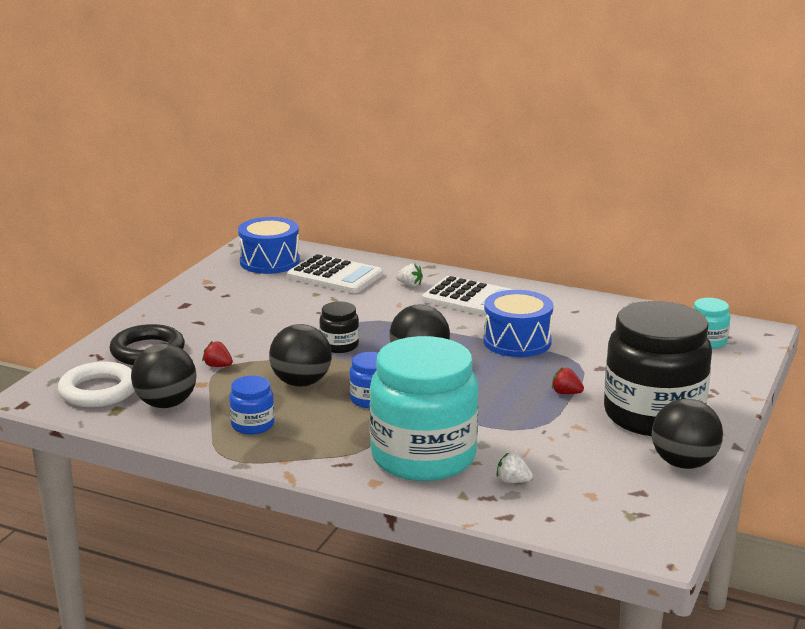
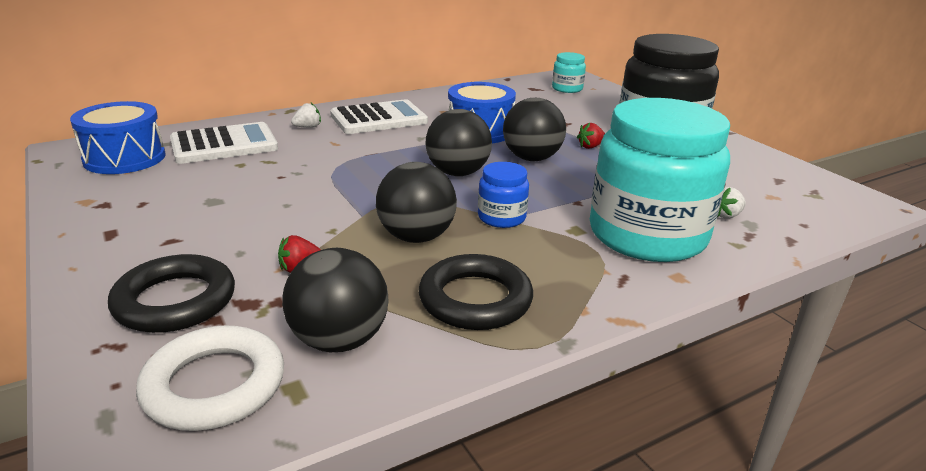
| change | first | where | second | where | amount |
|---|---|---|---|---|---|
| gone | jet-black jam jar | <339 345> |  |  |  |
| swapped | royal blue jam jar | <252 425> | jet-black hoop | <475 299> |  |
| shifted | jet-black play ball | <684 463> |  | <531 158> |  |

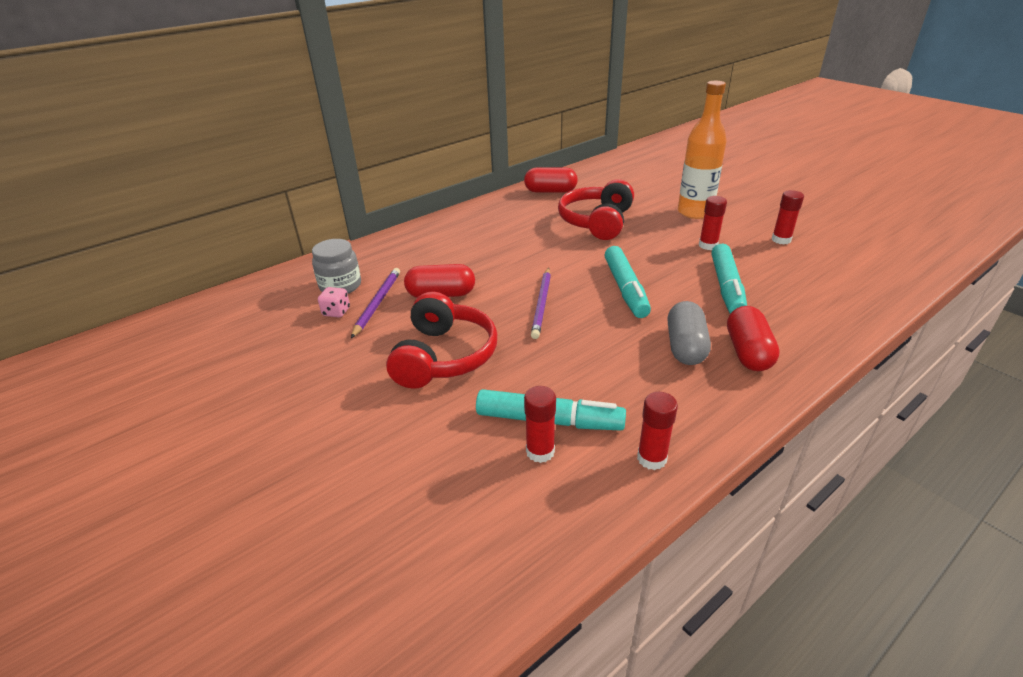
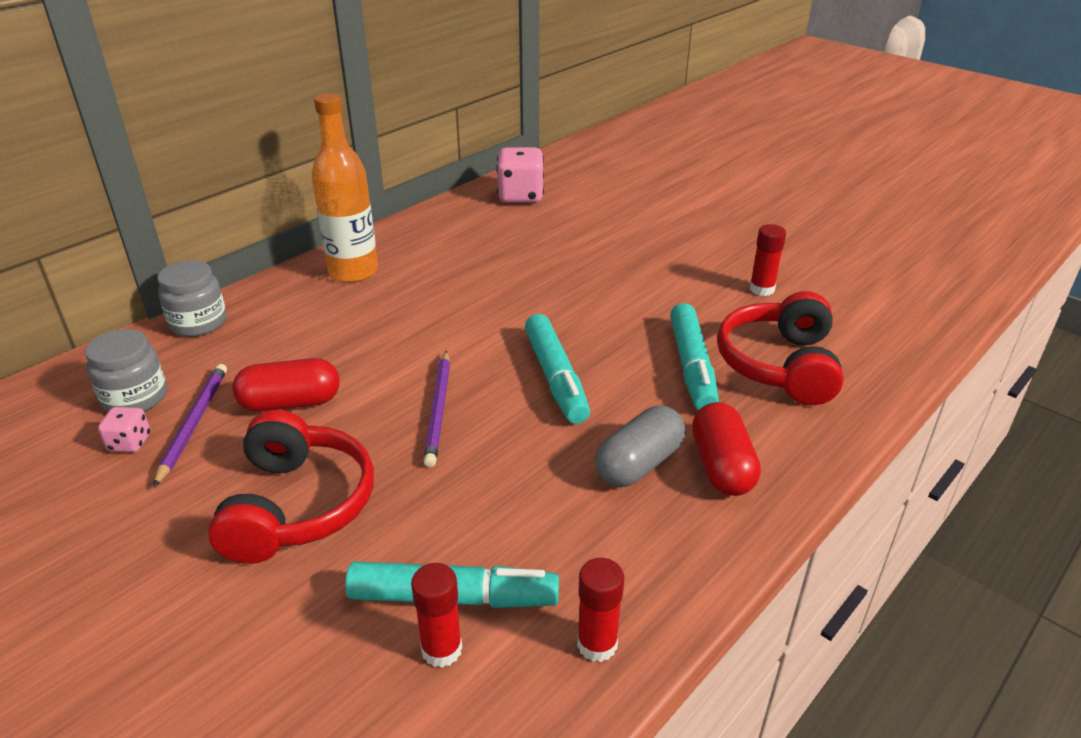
| change | first | where | second | where | amount |
|---|---|---|---|---|---|
| shifted | orange flask | <694 212> |  | <353 272> |  |
| gone | red capsule | <550 191> |  |  |  |
| shifted | red over-ear headphones | <597 222> |  | <780 365> |  |
| gone | red glue | <708 245> |  |  |  |
| rotated | gray capsule | <685 346> |  | <639 464> | 45 degrees clockwise |
| new |  |  | pink dice | <520 196> |  |
| new |  |  | gray jam jar | <198 323> |  |

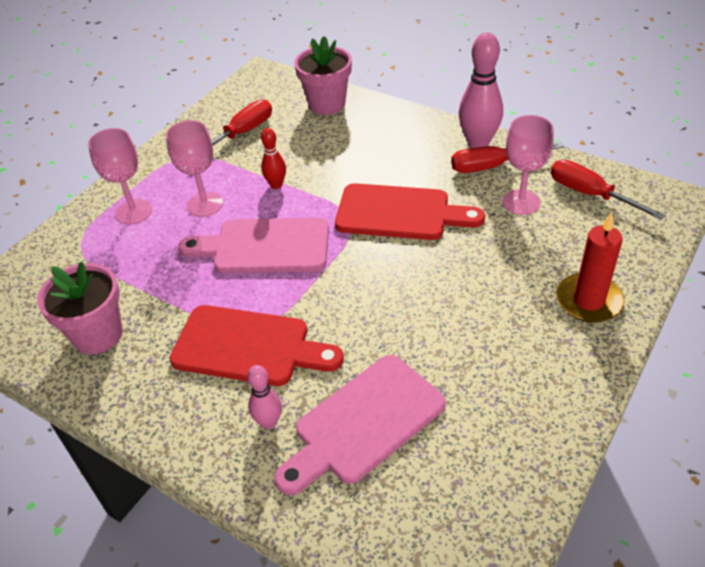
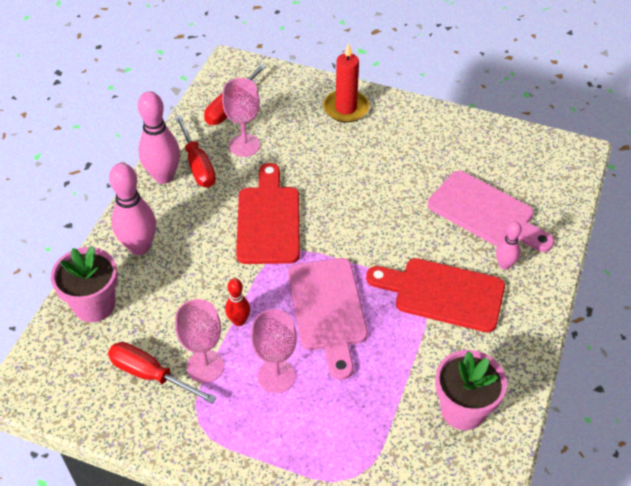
| change | first | where | second | where | amount |
|---|---|---|---|---|---|
| shifted | pink goblet | <134 212> |  | <205 366> |  |
| rotated | red cutting board | <248 347> |  | <442 293> | 75 degrees counterclockwise |
| new |  |  | pink bowling pin | <139 246> |  |

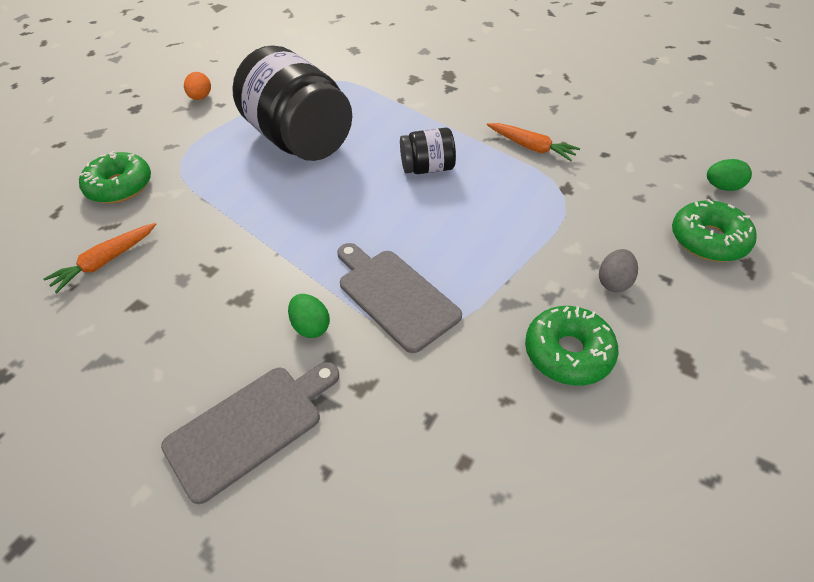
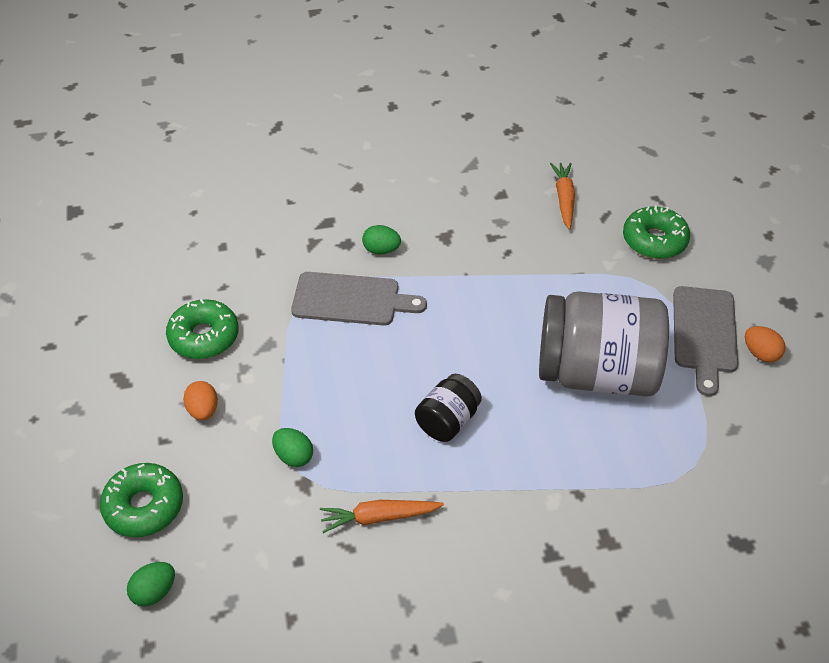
| change | first | where | second | where | amount |
|---|---|---|---|---|---|
| repainted | jet-black jam jar | <300 140> | gray jam jar | <596 373> |  |
| repainted | gray egg shape | <614 282> | orange egg shape | <203 410> |  |
| shifted | gray cutting board | <250 427> |  | <704 334> |  |
| new |  |  | emerald egg shape | <294 456> |  |

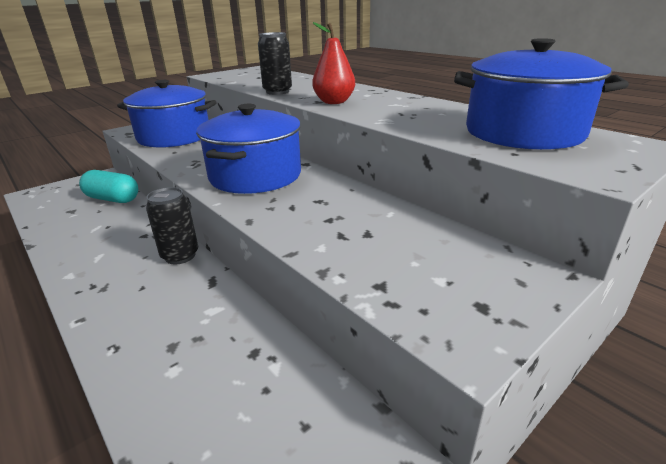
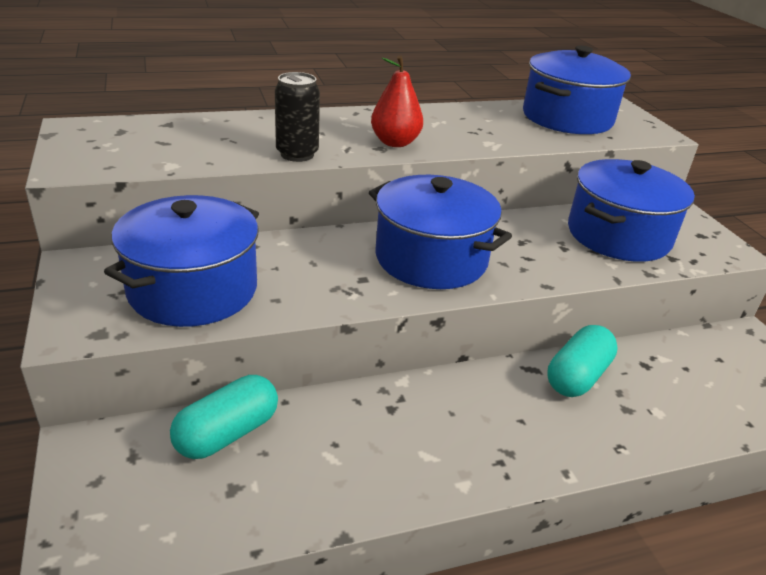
| change | first | where | second | where | amount |
|---|---|---|---|---|---|
| gone | jet-black can | <180 256> |  |  |  |
| new |  |  | royal blue cooking pot | <618 235> |  |
| new |  |  | aqua capsule | <577 376> |  |

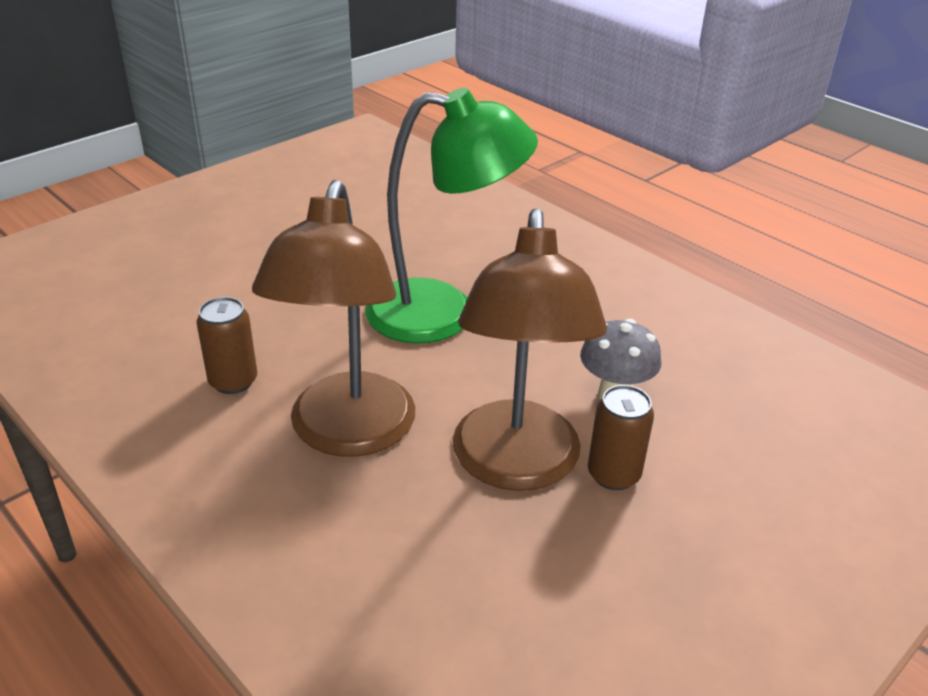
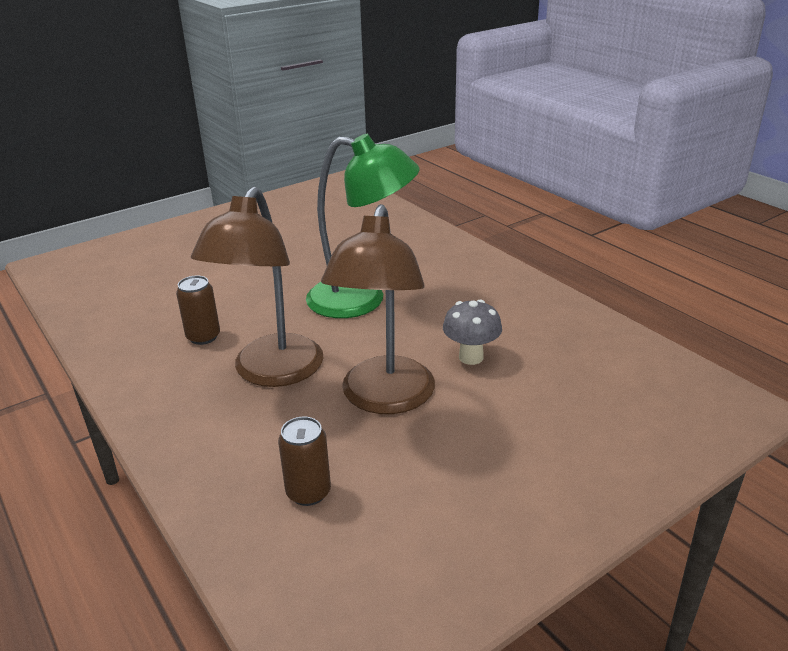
| change | first | where | second | where | amount |
|---|---|---|---|---|---|
| shifted | dark brown can | <613 474> |  | <308 492> |  |

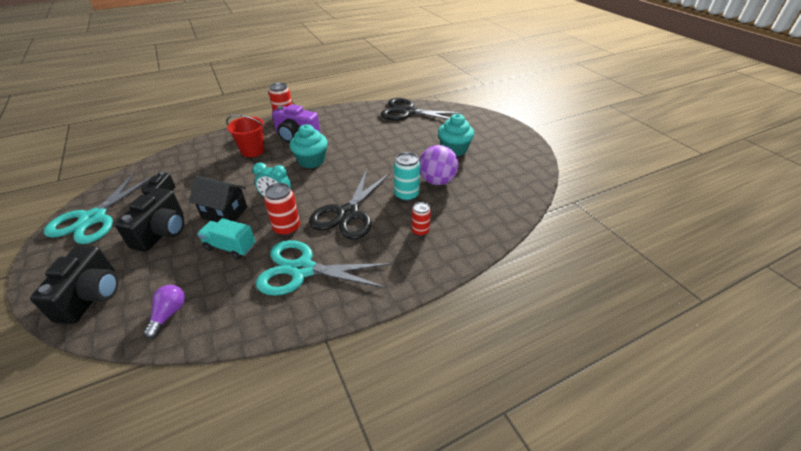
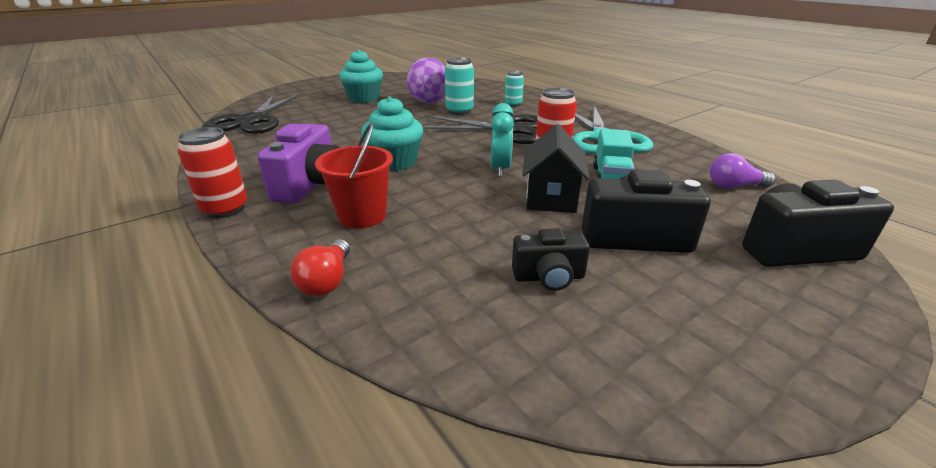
| change | first | where | second | where | amount |
|---|---|---|---|---|---|
| gone | aqua scissors | <93 218> |  |  |  |
| repainted | red can | <420 231> | aqua can | <513 104> |  |
| new |  |  | red bulb | <327 281> |  |

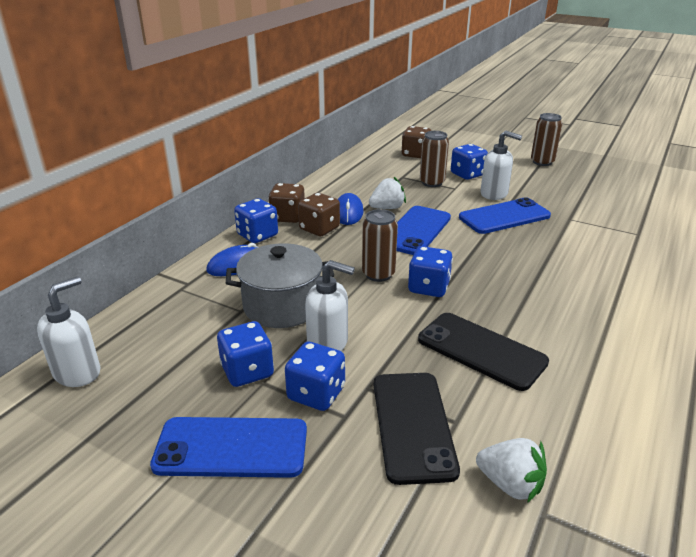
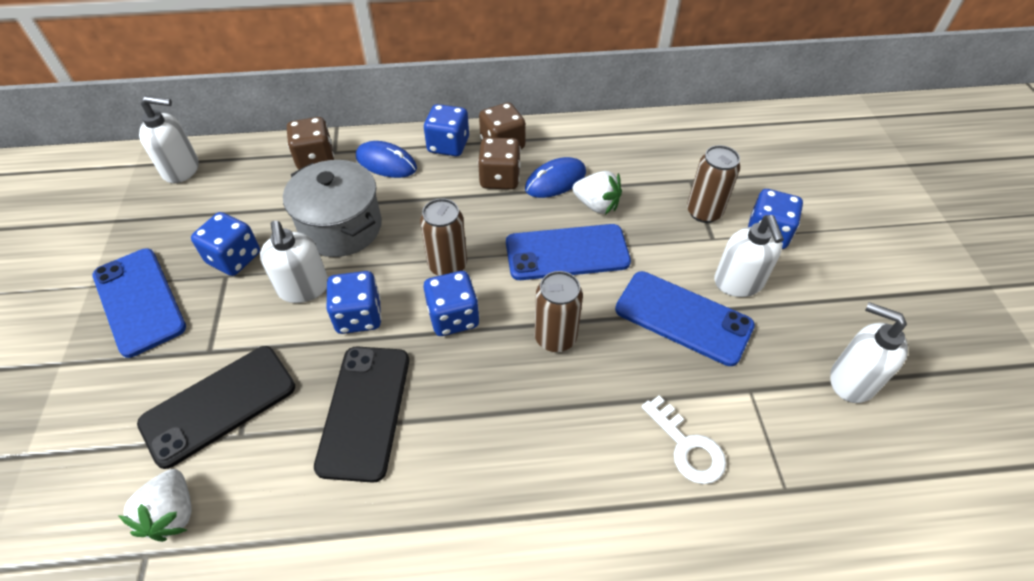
| change | first | where | second | where | amount |
|---|---|---|---|---|---|
| shifted | dark brown can | <542 162> |  | <555 337> |  |
| shifted | dark brown dice | <415 154> |  | <315 159> |  |
| shifted | royal blue dice | <316 394> |  | <359 316> |  |
| new |  |  | snow-white soap pump | <851 380> |  |
| new |  |  | snow-white door key | <687 447> |  |

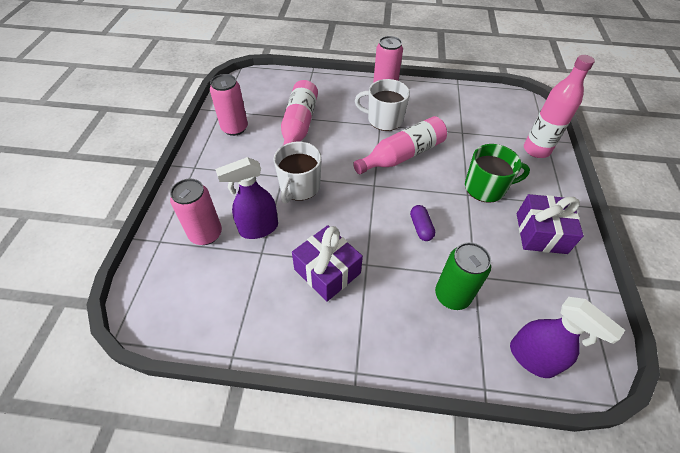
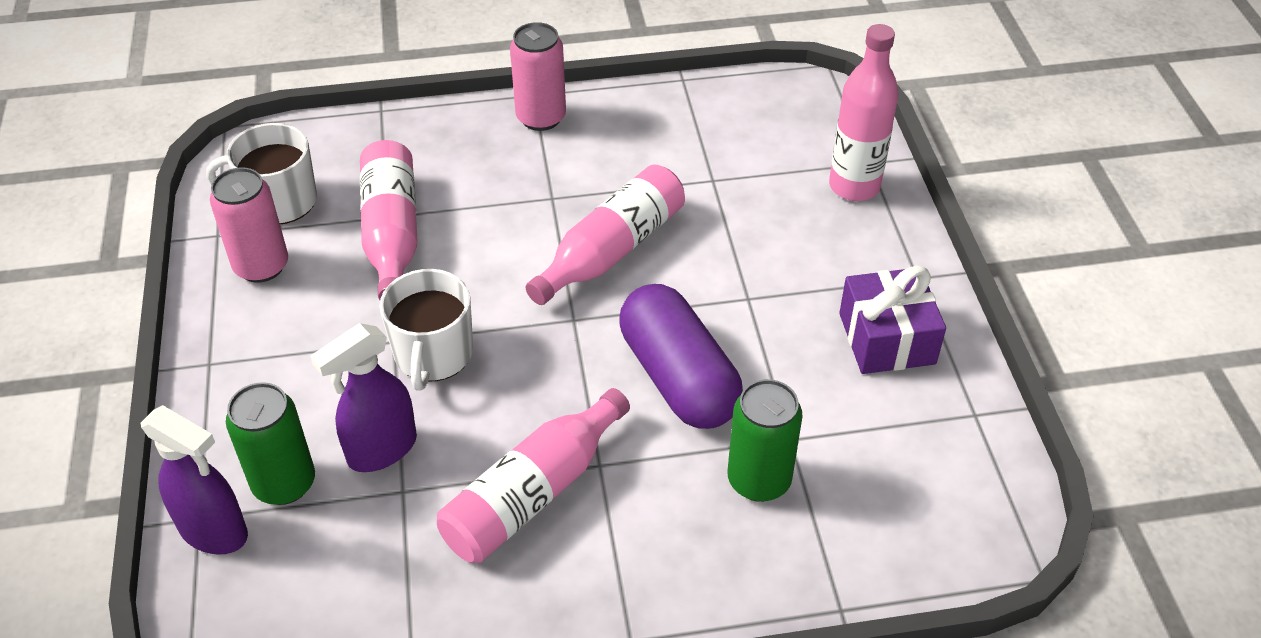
| change | first | where | second | where | amount |
|---|---|---|---|---|---|
| shifted | snow-white tea mug | <384 120> |  | <278 201> |  |
| gone | emerald tea mug | <486 188> |  |  |  |
| repainted | pink can | <206 234> | emerald can | <284 483> |  |
| scaled | violet capsule | <421 227> |  | <678 378> | x2.31 |
| swapped | violet wrapped gift | <327 271> | pink flask | <533 493> |  |
| shifted | violet spray bottle | <532 358> |  | <214 531> |  |

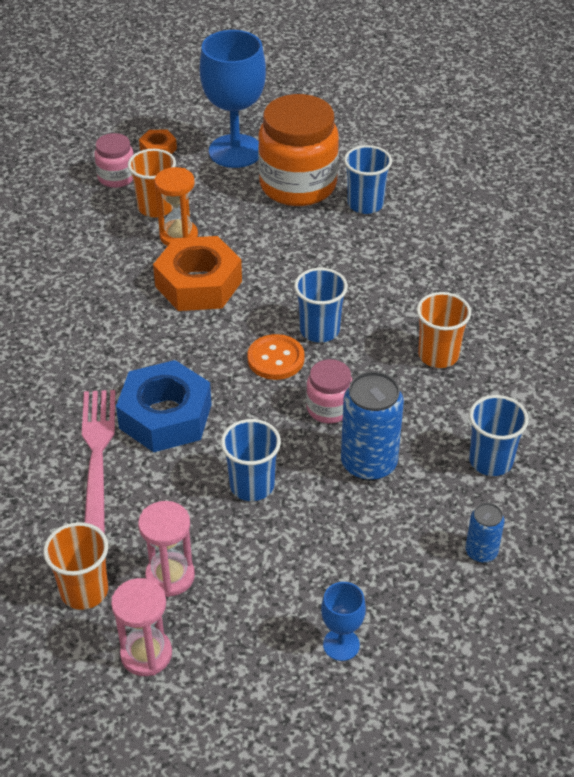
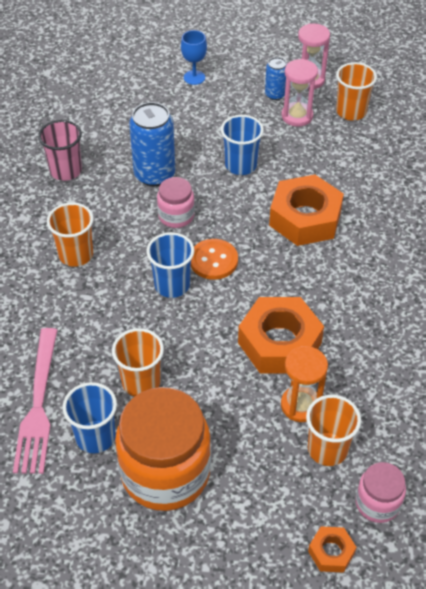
| change | first | where | second | where | amount |
|---|---|---|---|---|---|
| gone | royal blue goblet | <235 151> |  |  |  |
| repainted | royal blue nut | <165 416> | orange nut | <305 218> |  |
| shifted | pink fork | <97 453> |  | <38 406> |  |
| repainted | royal blue tumbler | <490 461> | pink tumbler | <66 171> |  |
| shifted | royal blue can | <481 552> |  | <275 94> |  |
| new |  |  | orange tumbler | <141 382> |  |

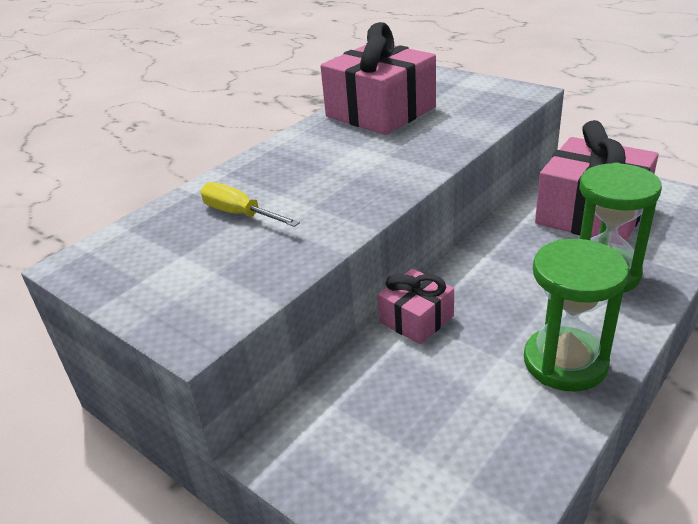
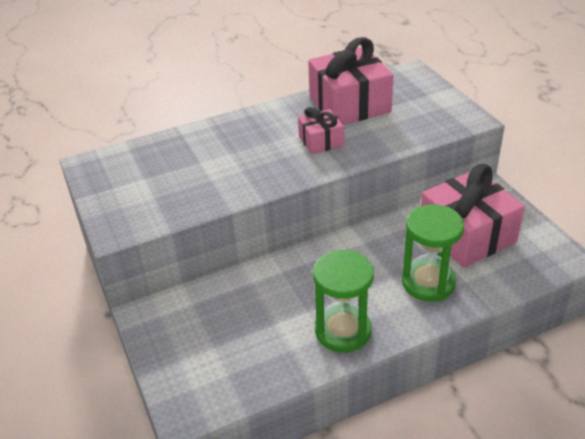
| change | first | where | second | where | amount |
|---|---|---|---|---|---|
| gone | yellow screwdriver | <239 214> |  |  |  |
| shifted | pink wrapped gift | <416 319> |  | <321 141> |  |

